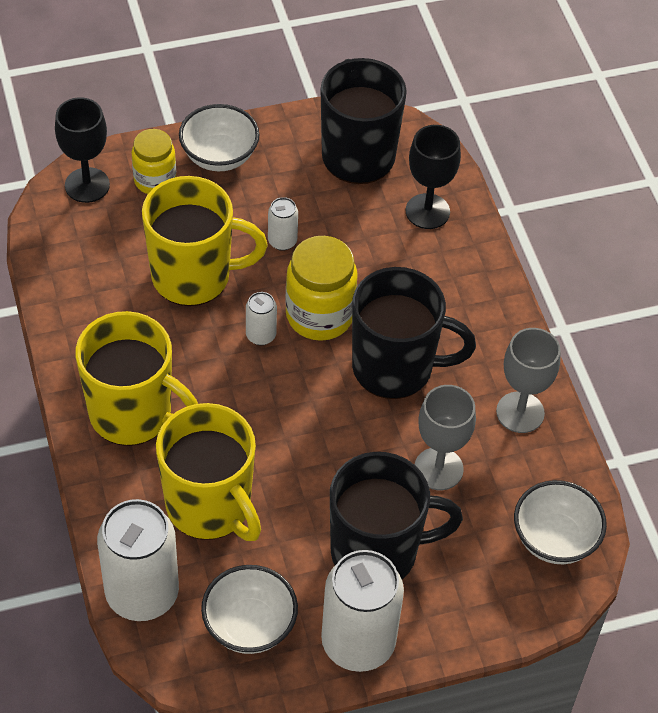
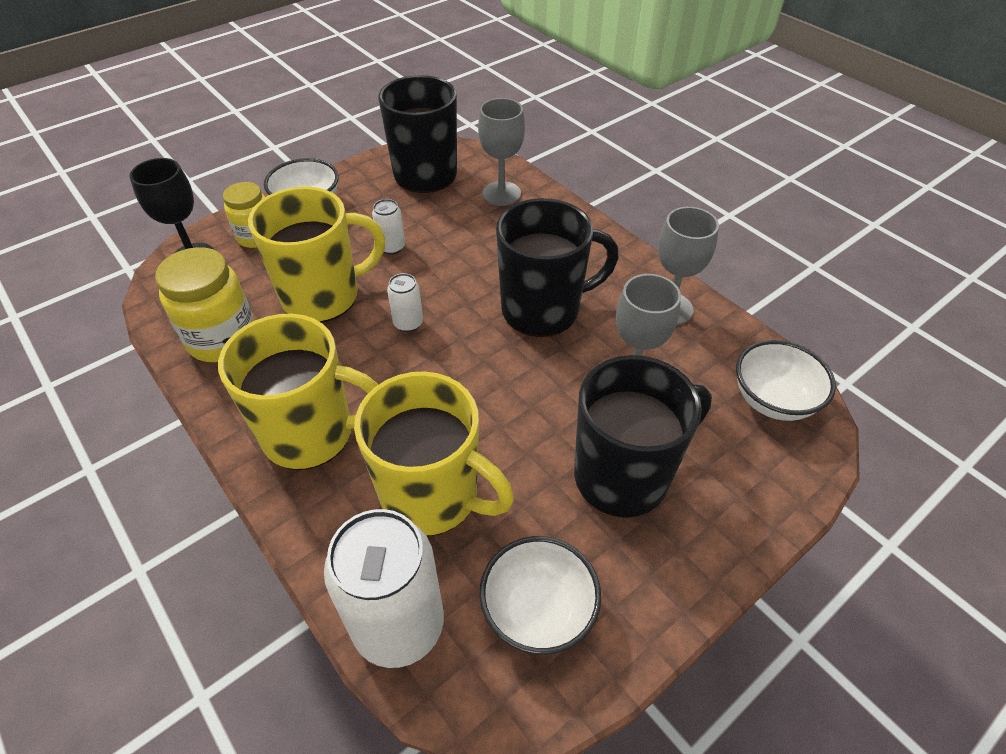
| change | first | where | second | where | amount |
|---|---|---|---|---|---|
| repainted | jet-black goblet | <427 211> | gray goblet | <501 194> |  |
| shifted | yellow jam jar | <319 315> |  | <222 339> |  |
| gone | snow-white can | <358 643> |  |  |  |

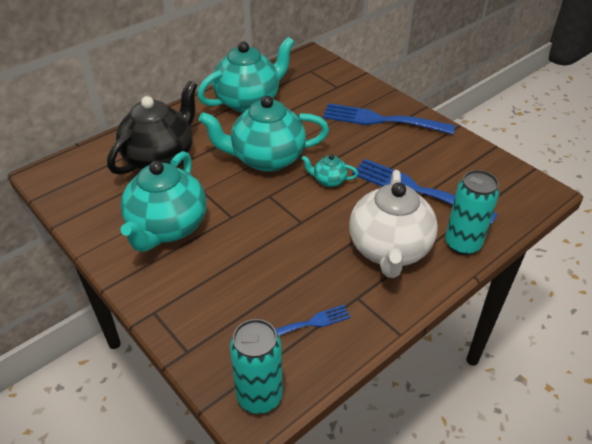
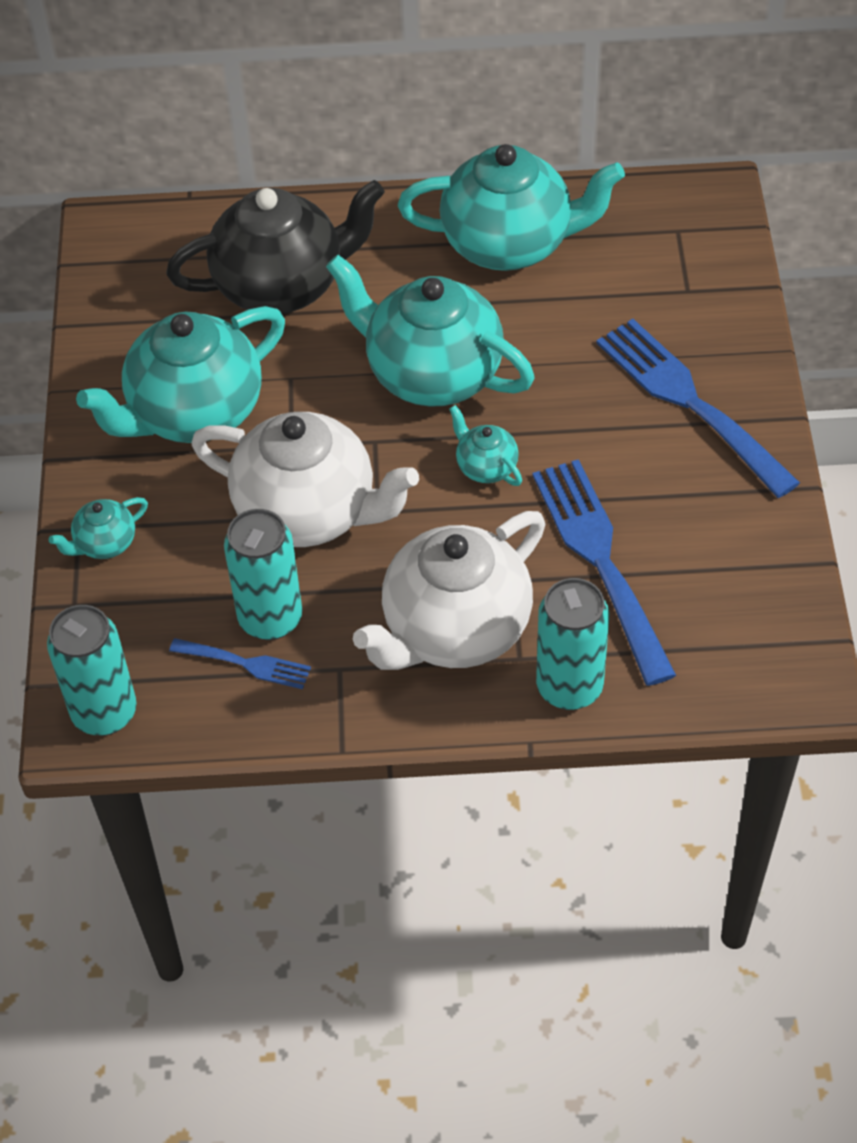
| change | first | where | second | where | amount |
|---|---|---|---|---|---|
| new |  |  | snow-white tea pot | <308 512> |  |
| new |  |  | aqua tea pot | <105 543> |  |
| new |  |  | aqua can | <270 618> |  |

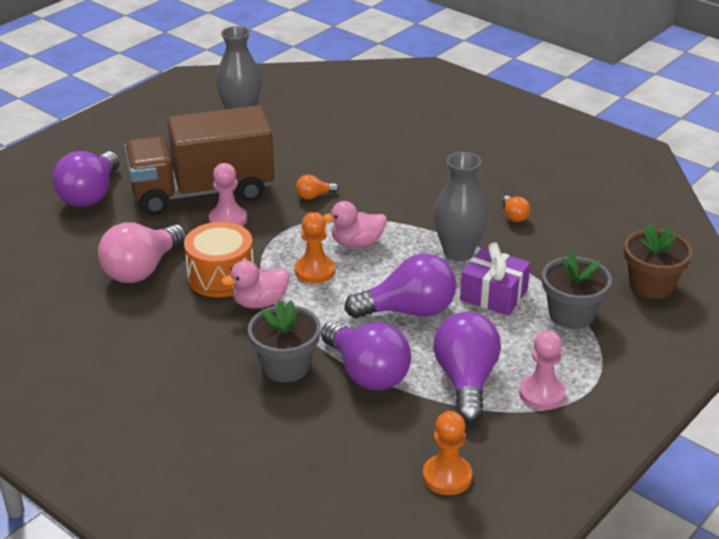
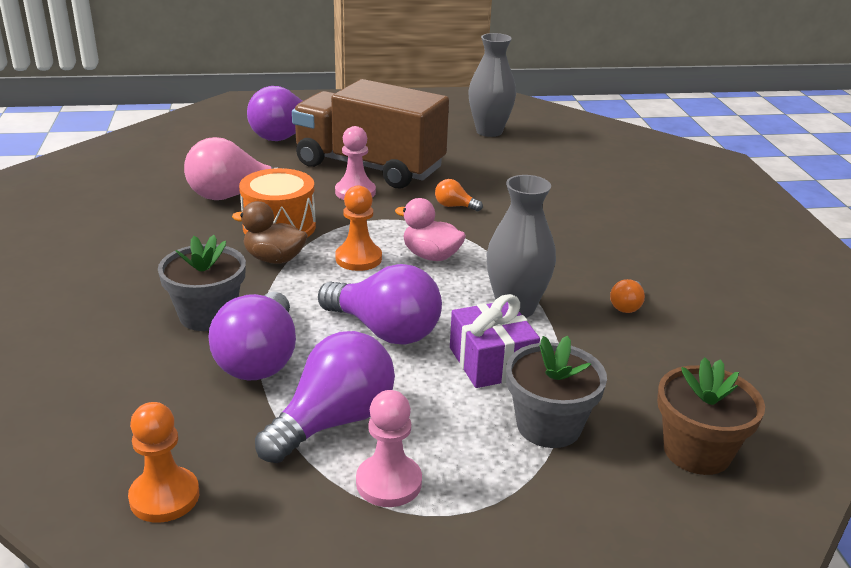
| change | first | where | second | where | amount |
|---|---|---|---|---|---|
| repainted | pink toy duck | <260 303> | dark brown toy duck | <274 259> |  |

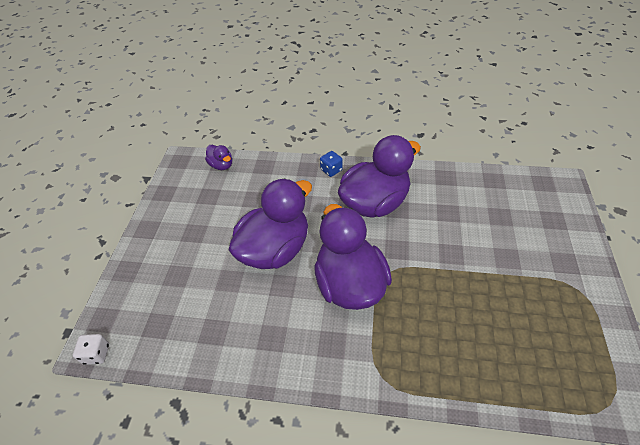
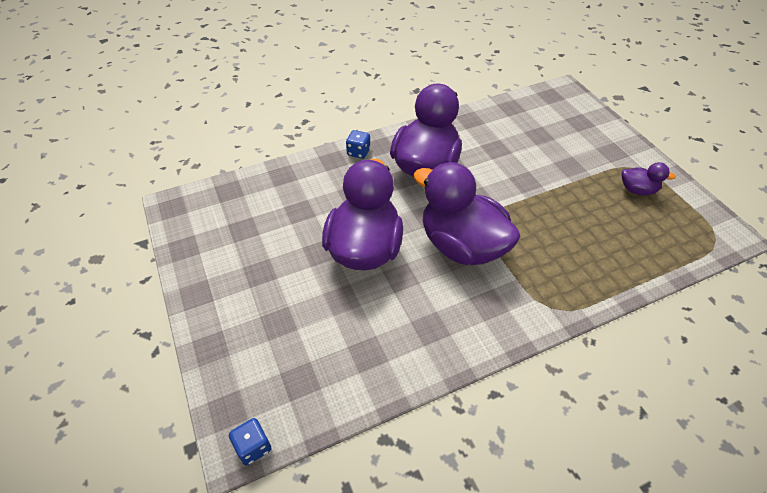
| change | first | where | second | where | amount |
|---|---|---|---|---|---|
| shifted | violet toy duck | <221 165> |  | <637 190> |  |
| repainted | snow-white dice | <97 354> | royal blue dice | <253 447> |  |

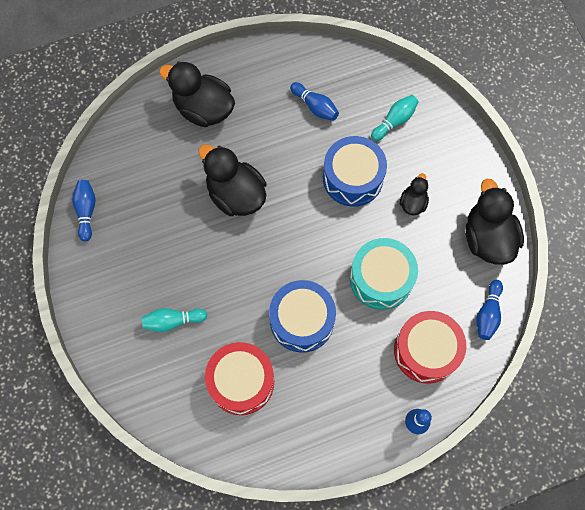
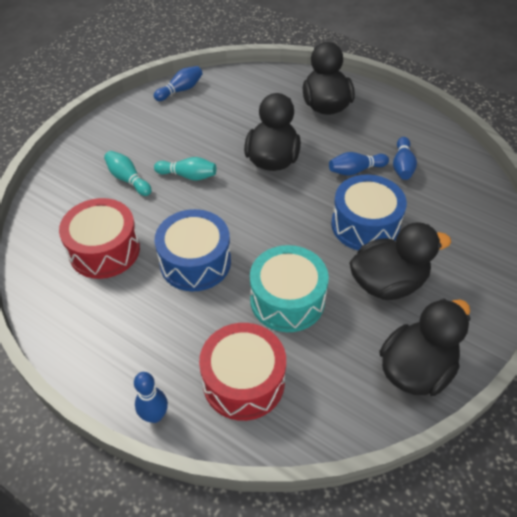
| change | first | where | second | where | amount |
|---|---|---|---|---|---|
| shifted | aqua bowling pin | <394 121> |  | <188 176> |  |
| scaled | jet-black toy duck | <413 203> |  | <388 283> | x1.92 |
| shifted | royal blue bowling pin | <487 314> |  | <355 170> |  |

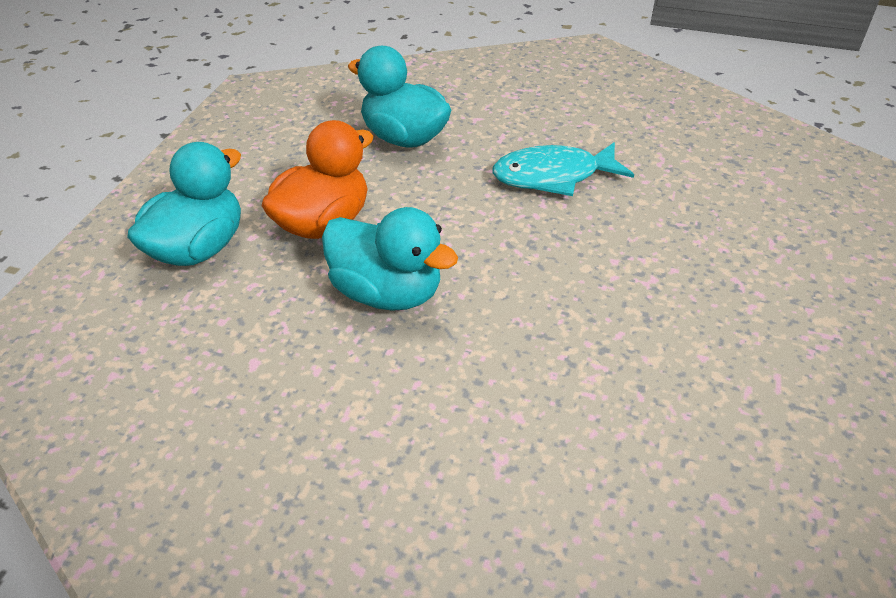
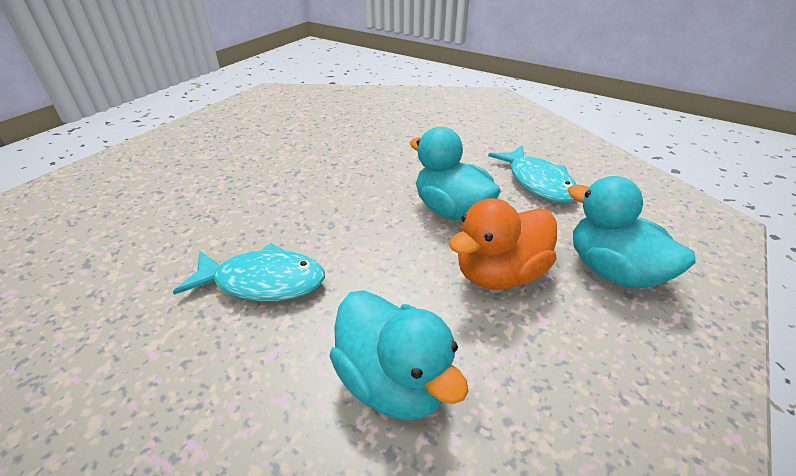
| change | first | where | second | where | amount |
|---|---|---|---|---|---|
| rotated | aqua toy duck | <199 249> |  | <612 270> | 90 degrees clockwise |
| new |  |  | aqua fish figure | <537 182> |  |

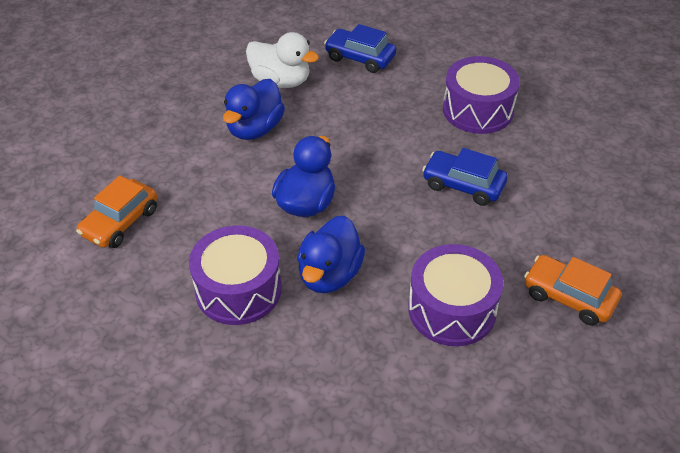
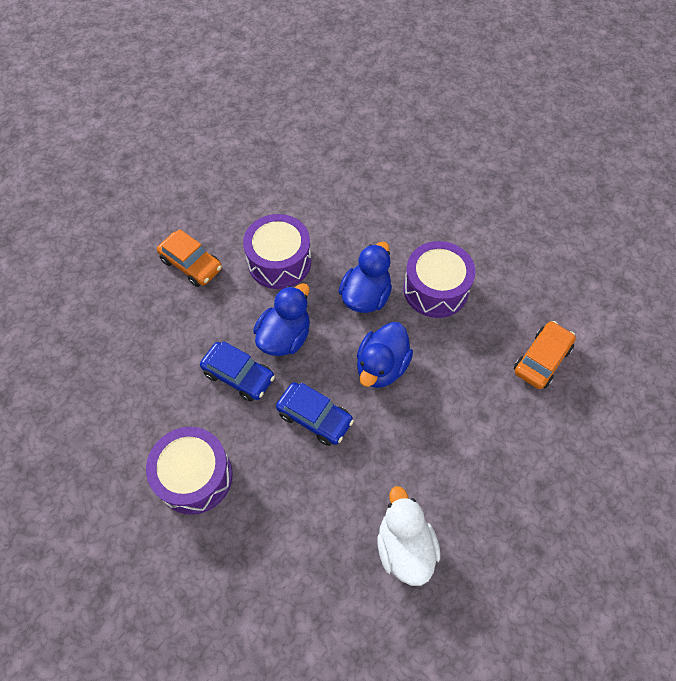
| change | first | where | second | where | amount |
|---|---|---|---|---|---|
| shifted | royal blue automobile | <360 58> |  | <314 417> |  |
| rotated | snow-white toy duck | <281 81> |  | <404 546> | 45 degrees clockwise |
| shifted | royal blue toy duck | <255 129> |  | <285 337> |  |

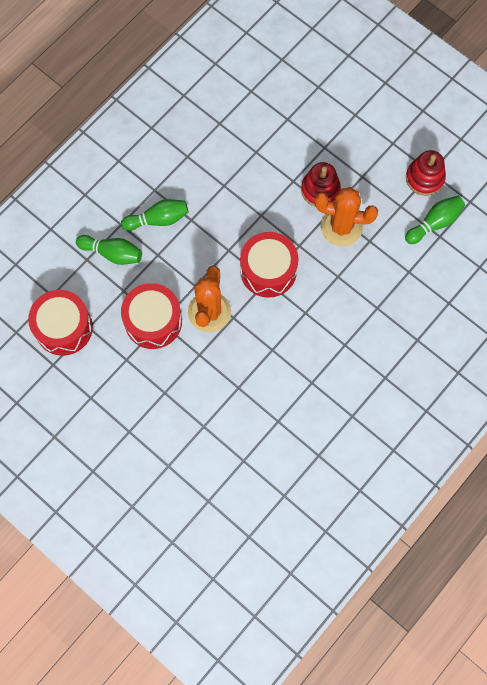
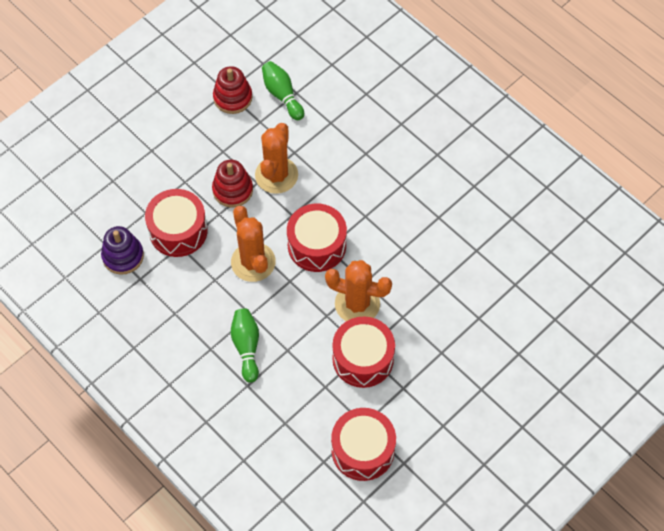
| change | first | where | second | where | amount |
|---|---|---|---|---|---|
| gone | emerald bowling pin | <112 253> |  |  |  |
| new |  |  | red drum | <178 230> |  |
| new |  |  | orange cactus | <253 262> |  |
| new |  |  | violet stacking toy | <123 256> |  |

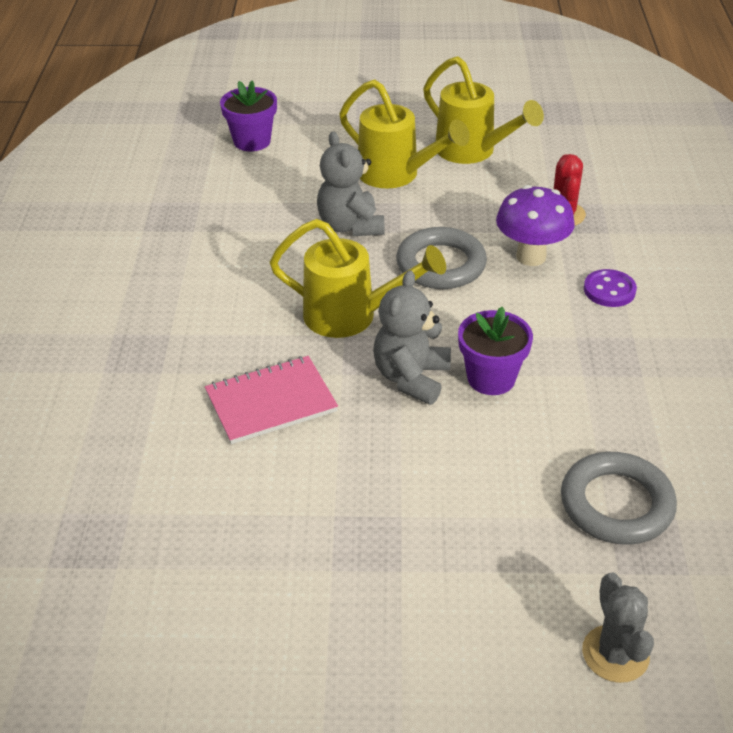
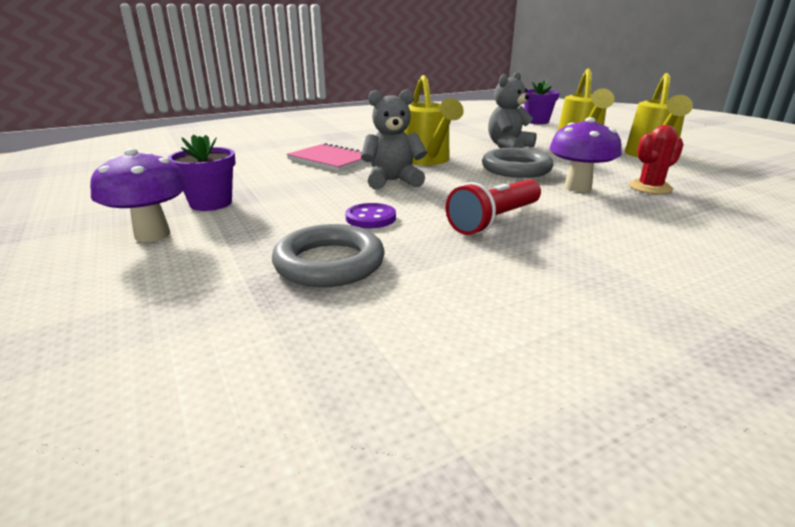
| change | first | where | second | where | amount |
|---|---|---|---|---|---|
| shifted | violet sewing button | <609 290> |  | <371 218> |  |
| shifted | violet potted plant | <491 378> |  | <211 203> |  |
| gone | gray cactus | <615 654> |  |  |  |
| new |  |  | violet mushroom | <152 235> |  |
| new |  |  | red pocket torch | <495 220> |  |

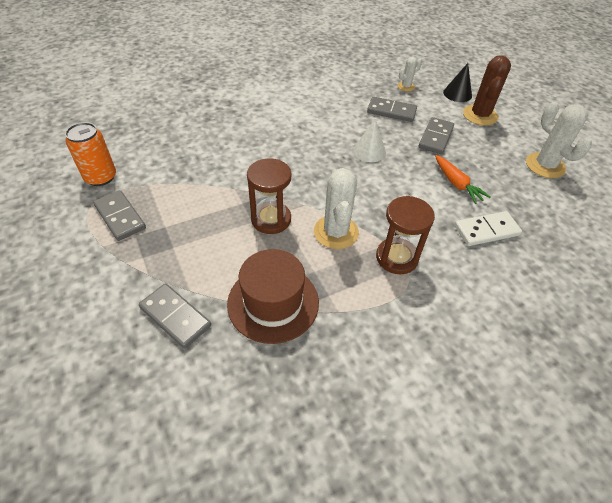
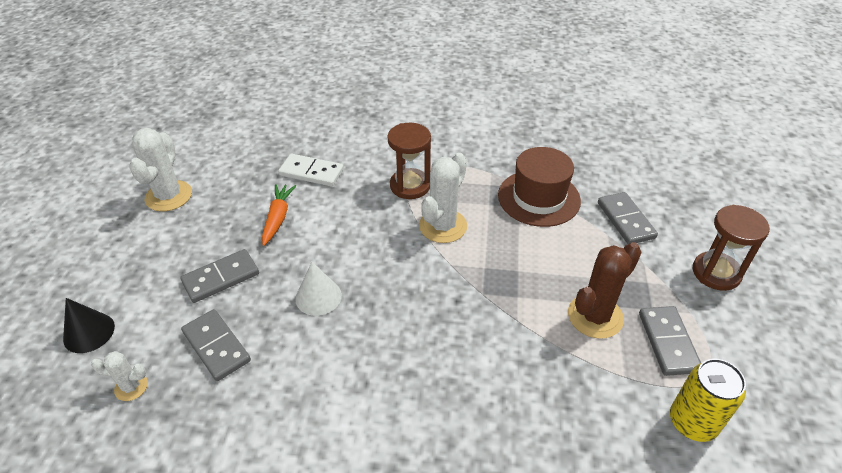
| change | first | where | second | where | amount |
|---|---|---|---|---|---|
| shifted | dark brown cactus | <480 115> |  | <595 316> |  |
| repainted | orange can | <101 177> | yellow can | <692 422> |  |
| shifted | dark brown hourglass | <271 219> |  | <716 273> |  |

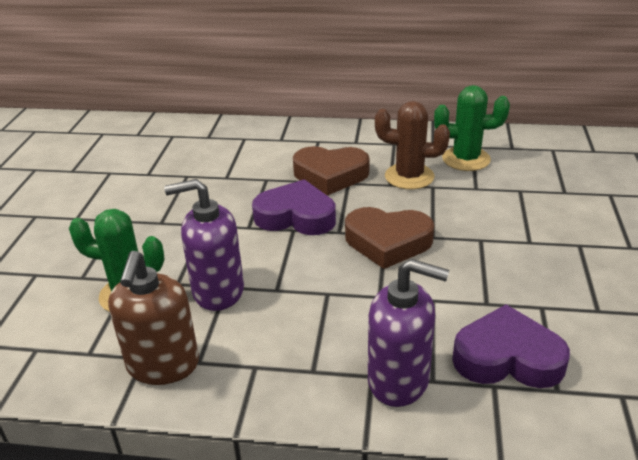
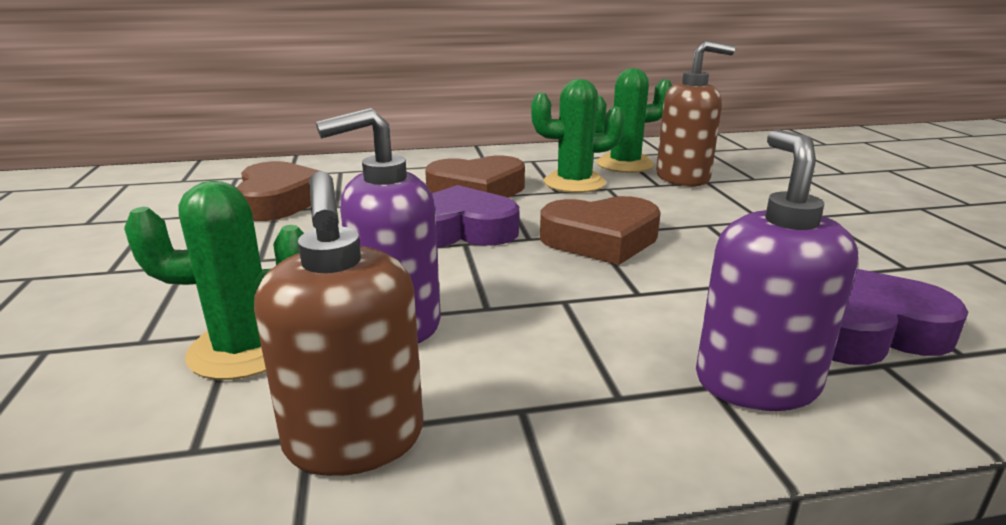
| change | first | where | second | where | amount |
|---|---|---|---|---|---|
| repainted | dark brown cactus | <409 177> | emerald cactus | <574 183> |  |
| rotated | violet soap pump | <399 380> |  | <756 383> | 90 degrees counterclockwise |
| new |  |  | dark brown soap pump | <683 178> |  |
| new |  |  | dark brown heart | <279 200> |  |

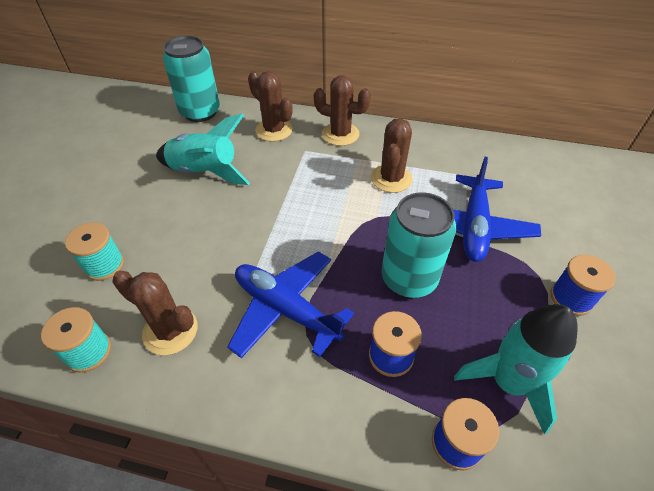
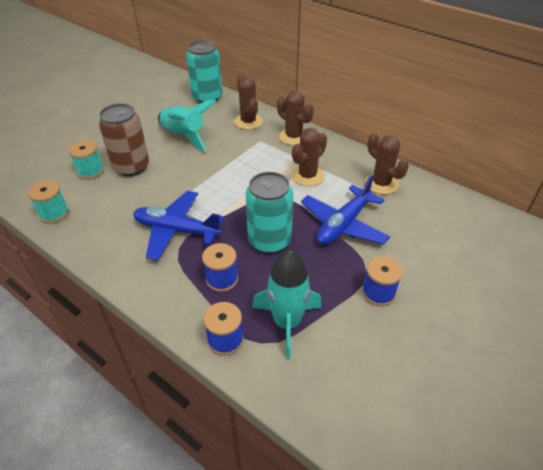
| change | first | where | second | where | amount |
|---|---|---|---|---|---|
| rotated | royal blue toy plane | <286 309> |  | <177 230> | 45 degrees counterclockwise |
| shifted | dark brown cactus | <170 331> |  | <381 184> |  |
| new |  |  | dark brown can | <131 167> |  |

